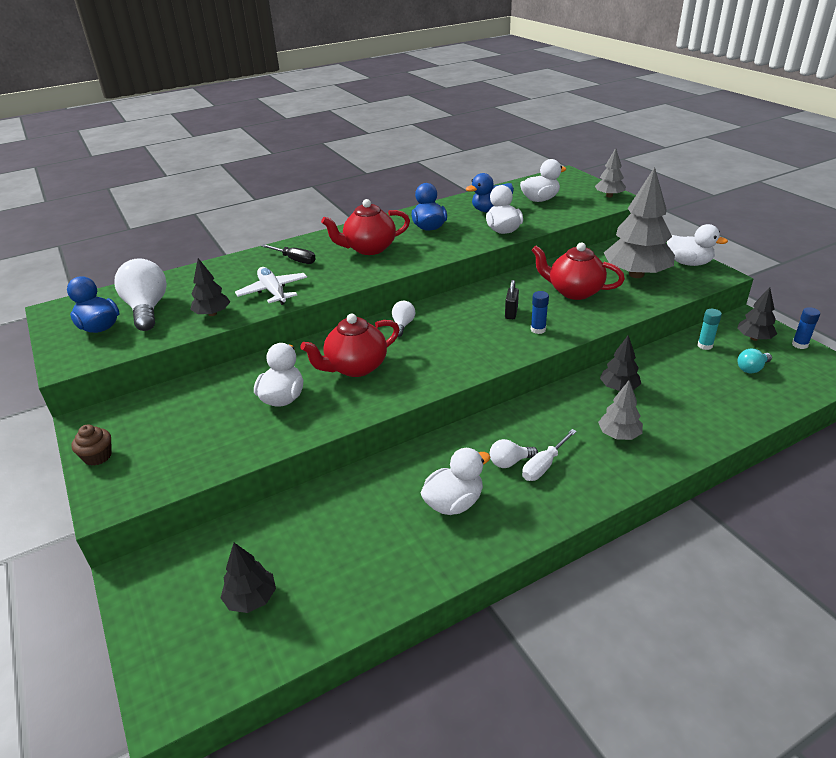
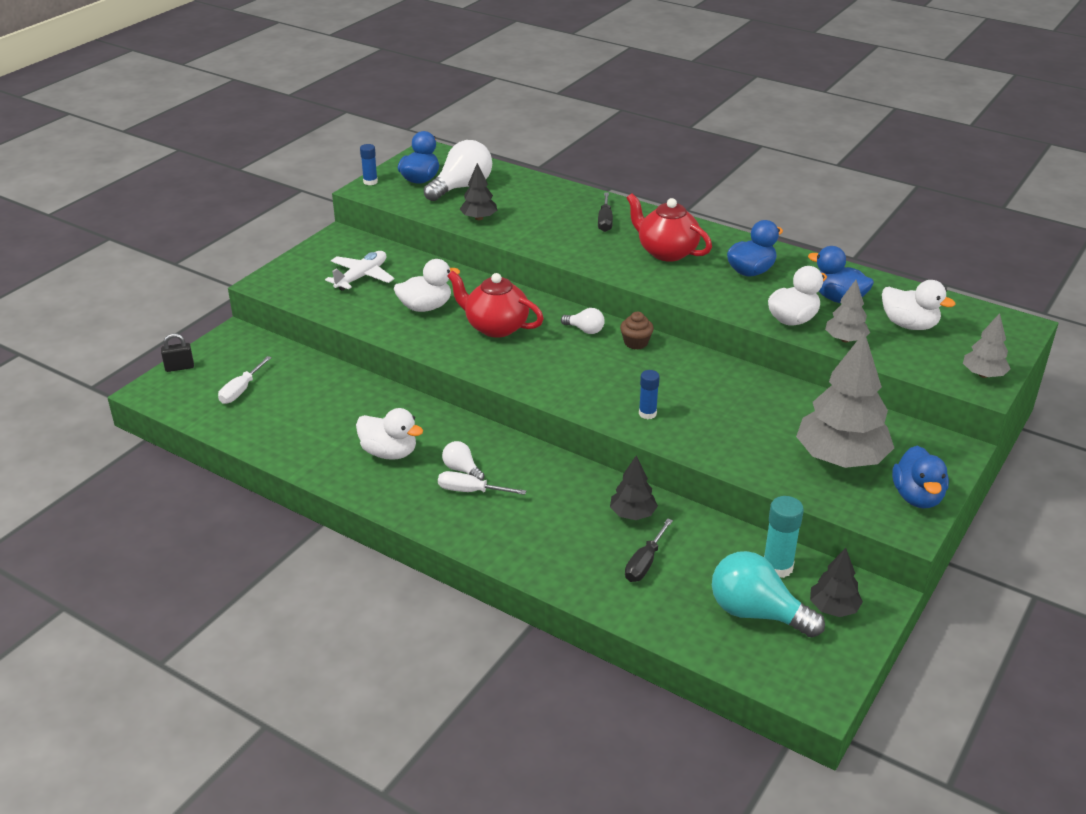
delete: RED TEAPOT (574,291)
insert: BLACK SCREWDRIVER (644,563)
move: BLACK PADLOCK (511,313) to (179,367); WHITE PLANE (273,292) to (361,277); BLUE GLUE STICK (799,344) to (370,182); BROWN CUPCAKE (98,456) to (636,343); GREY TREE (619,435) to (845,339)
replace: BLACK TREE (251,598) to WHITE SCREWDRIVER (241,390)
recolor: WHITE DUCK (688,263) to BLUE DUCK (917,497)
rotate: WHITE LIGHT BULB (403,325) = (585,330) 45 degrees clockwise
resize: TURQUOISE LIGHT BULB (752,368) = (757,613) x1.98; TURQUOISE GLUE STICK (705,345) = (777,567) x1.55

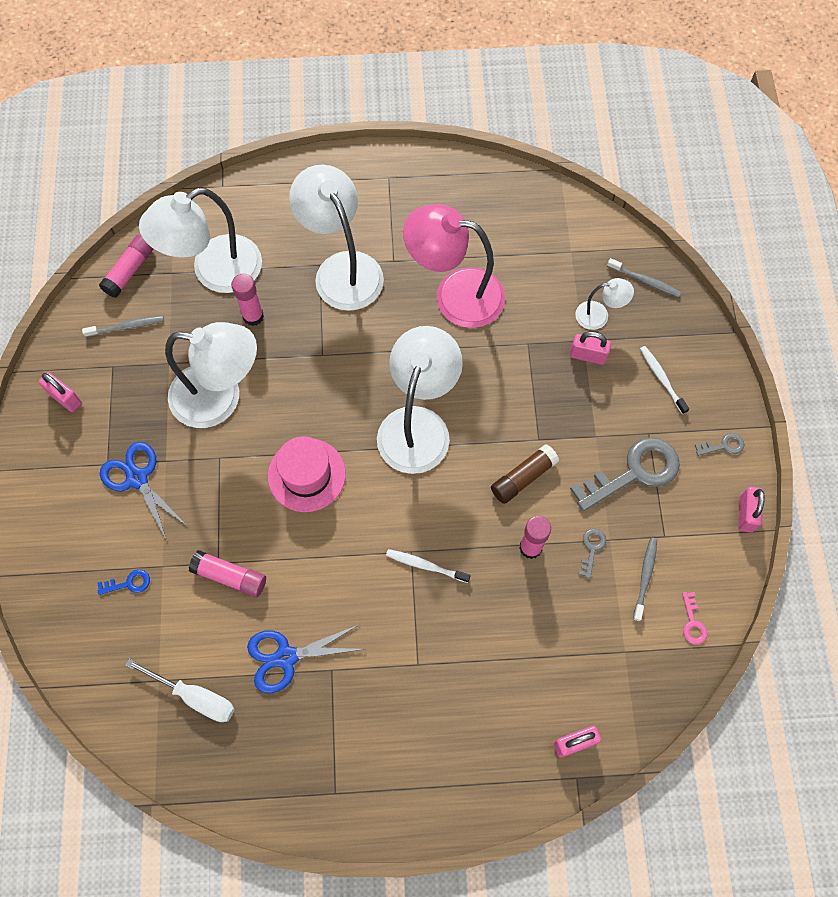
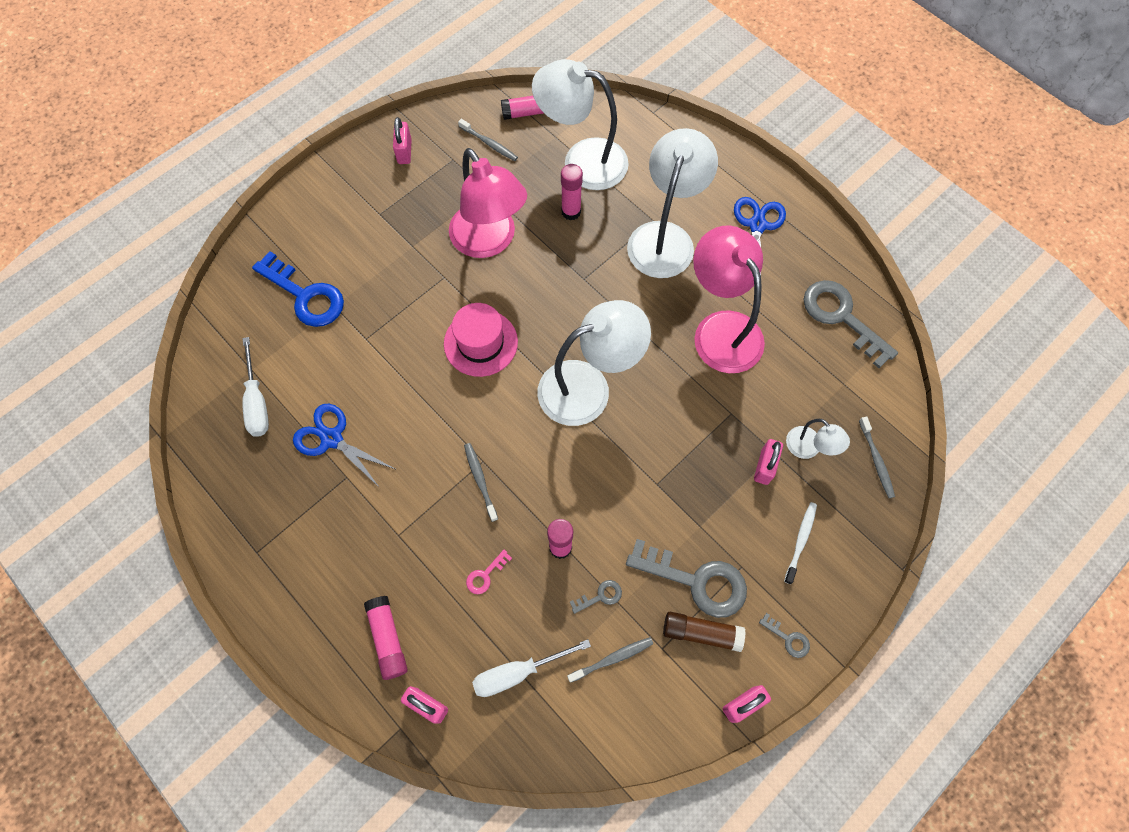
insert: WHITE SCREWDRIVER (518,672); GREY KEY (841,317)
move: PINK GLUE STICK (230,576) to (388,639); PINK KEY (692,623) to (485,575); BROWN GLUE STICK (523,478) to (701,632); BLUE SCISSORS (137,478) to (757,225)
recolor: WHITE LAMP (220,397) to PINK LAMP (489,241); WHITE TOOTHBRUSH (425,565) to GREY TOOTHBRUSH (480,480)
rotate: PINK PADLOCK (587,355) = (764,466) 45 degrees clockwise
resize: BLUE KEY (128,583) = (305,295) x2.30

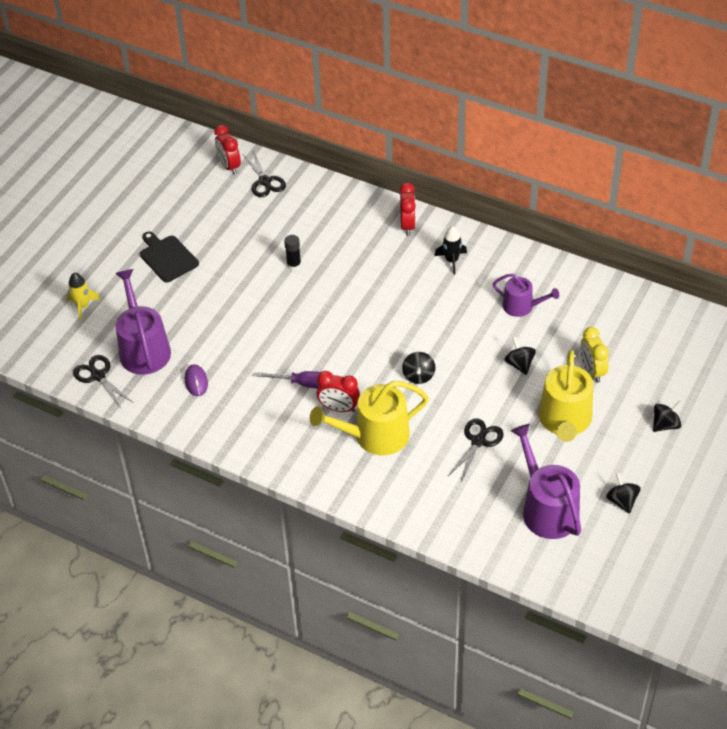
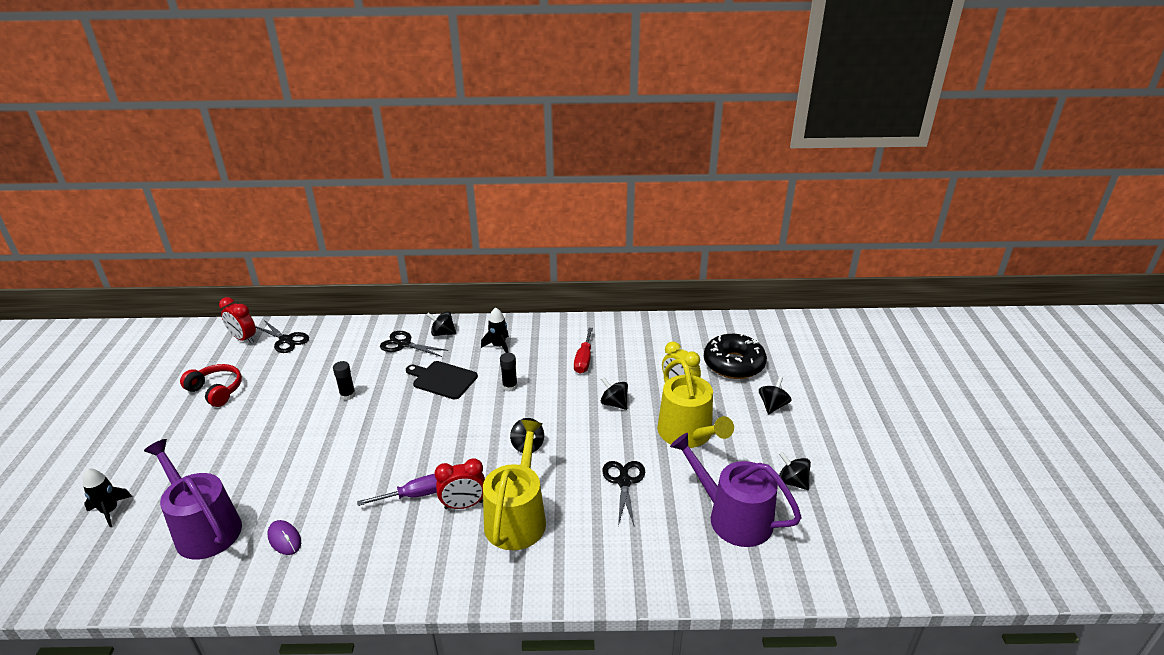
insert: RED HEADPHONES (216,391); BLACK GLUE STICK (510,386); BLACK DONUT (733,364)
move: BLACK SCISSORS (98,376) to (404,344); BLACK CUTTING BOARD (167,257) to (442,379)
replace: RED CLOCK (408,225) to BLACK SPINNING TOP (443,333); PURPLE WATERING CAN (522,306) to RED SCREWDRIVER (584,360)
recolor: YELLOW ROCKET (83,306) to BLACK ROCKET (110,511)
rotate: YELLOW WATERING CAN (374,436) = (517,517) 150 degrees clockwise

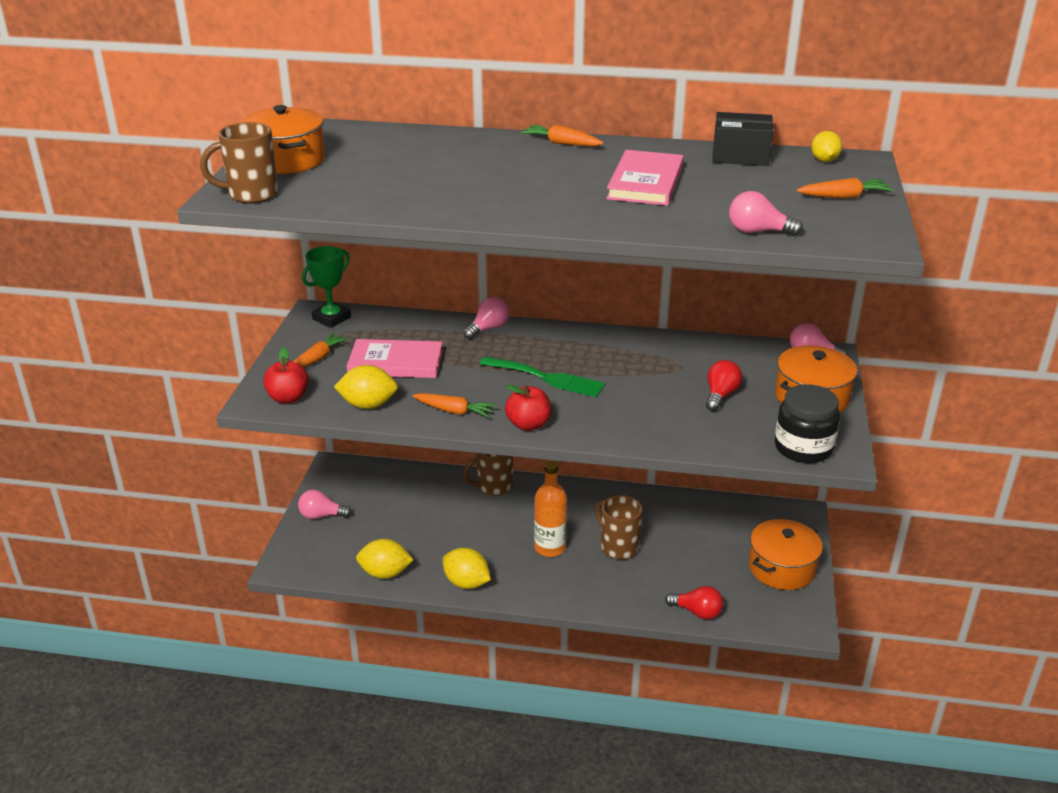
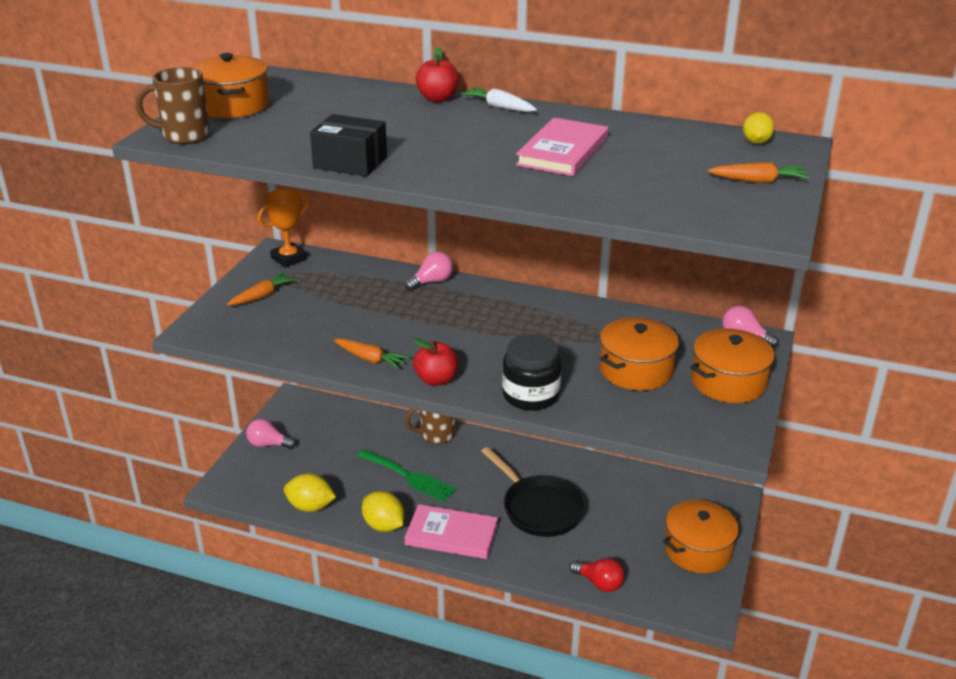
delete: YELLOW LEMON (368,405); ORANGE BOTTLE (550,548); PINK LIGHT BULB (758,232)
move: BLACK BOX (740,156) to (350,163); GREEN FORK (547,378) to (409,477); PINK BOOK (395,363) to (451,535); RED APPLE (288,398) to (437,98); BLACK JAR (803,448) to (530,395)
replace: BROWN MUG (618,547) to BLACK PAN (539,508); RED LIGHT BULB (720,395) to ORANGE POT (636,370)
recolor: GREEN TROPHY (331,318) to ORANGE TROPHY (289,258); ORANGE CARROT (561,143) to WHITE CARROT (499,107)

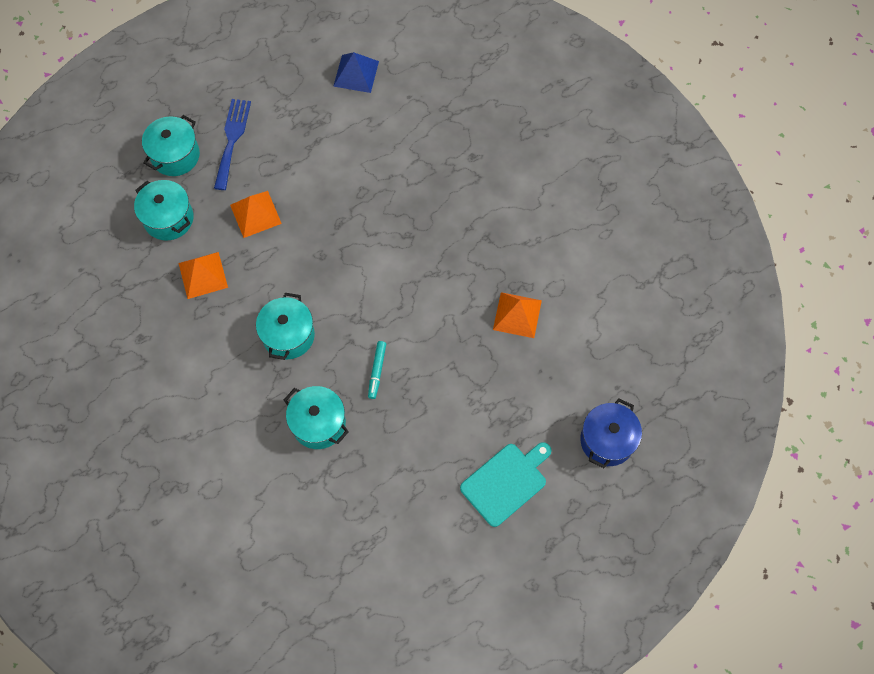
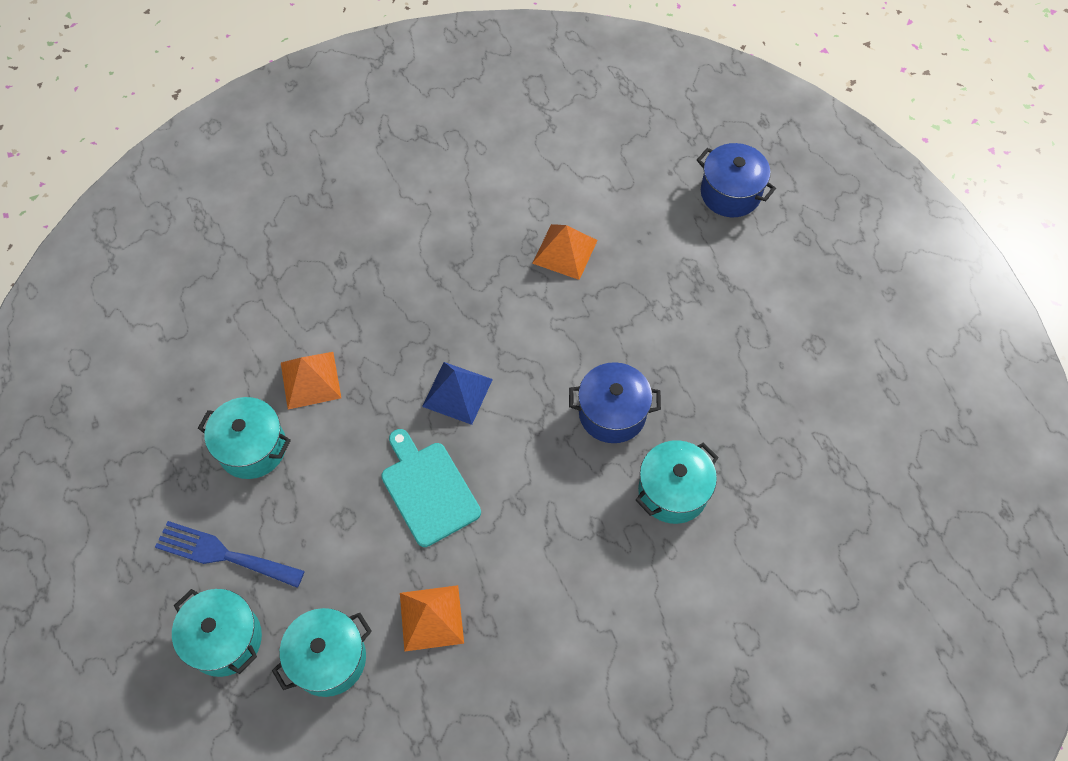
move: TURQUOISE POT (288,335) to (252,448); ORANGE PYRAMID (255,214) to (310,380); TURQUOISE CUTTING BOARD (506,482) to (428,490); BLUE PYRAMID (356,73) to (457,392)
replace: TURQUOISE MARKER (377,371) to BLUE POT (612,413)

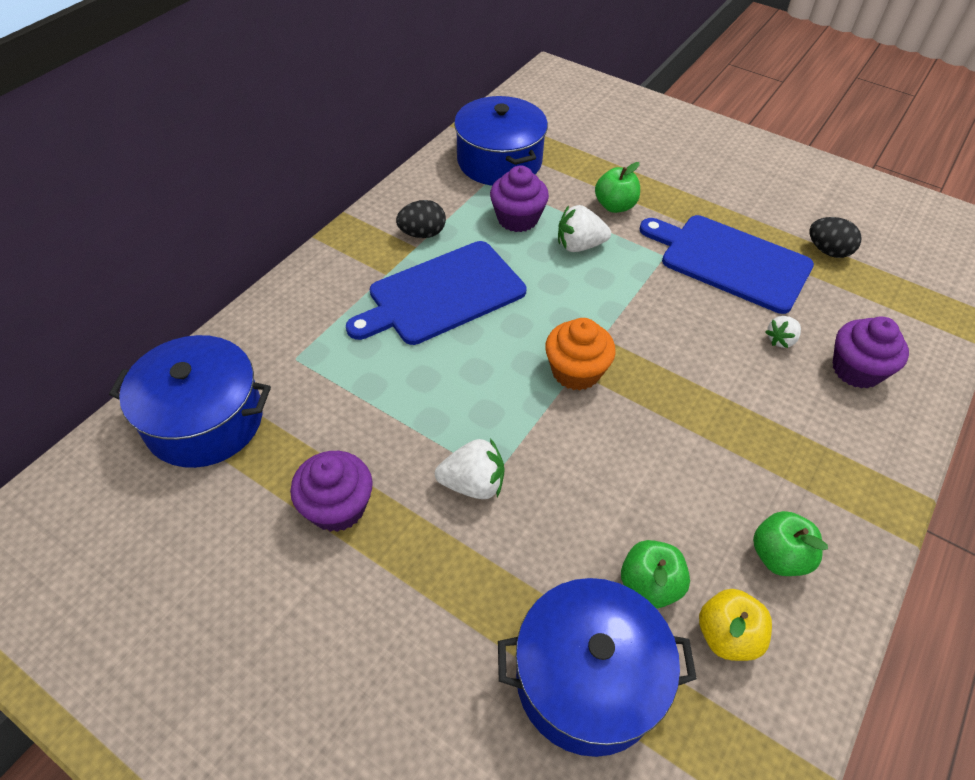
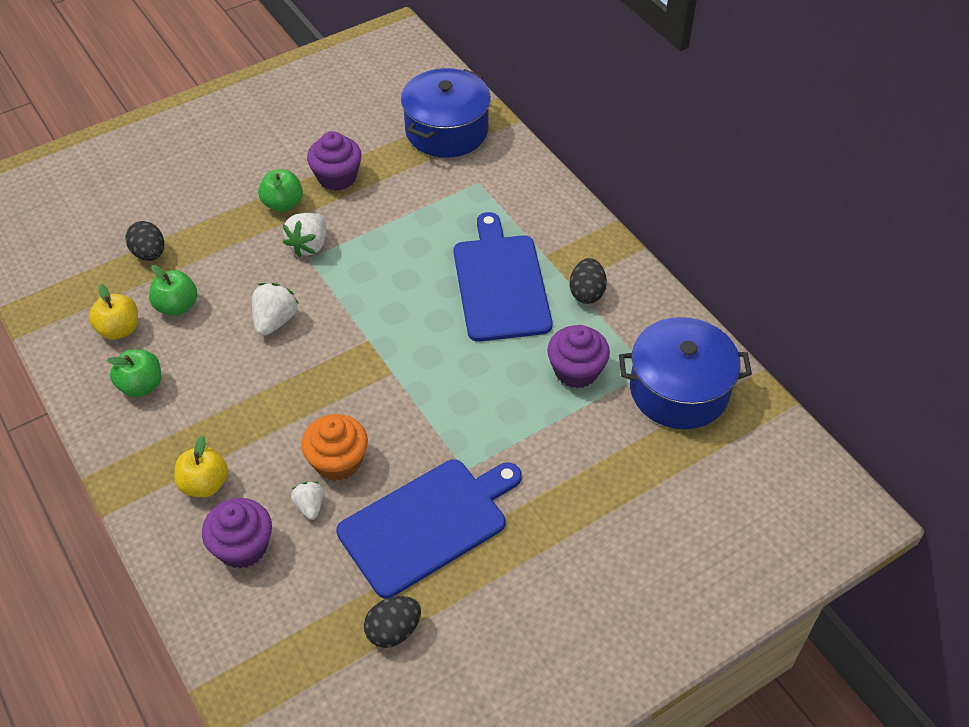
insert: YELLOW APPLE (204,484)
move: WHITE STRAWBERRY (579,245) to (275,321); GREEN APPLE (615,206) to (283,204); ORANGE CUPCAKE (576,371) to (338,461)
replace: BLUE POT (587,679) to BLACK EGG (149,254)

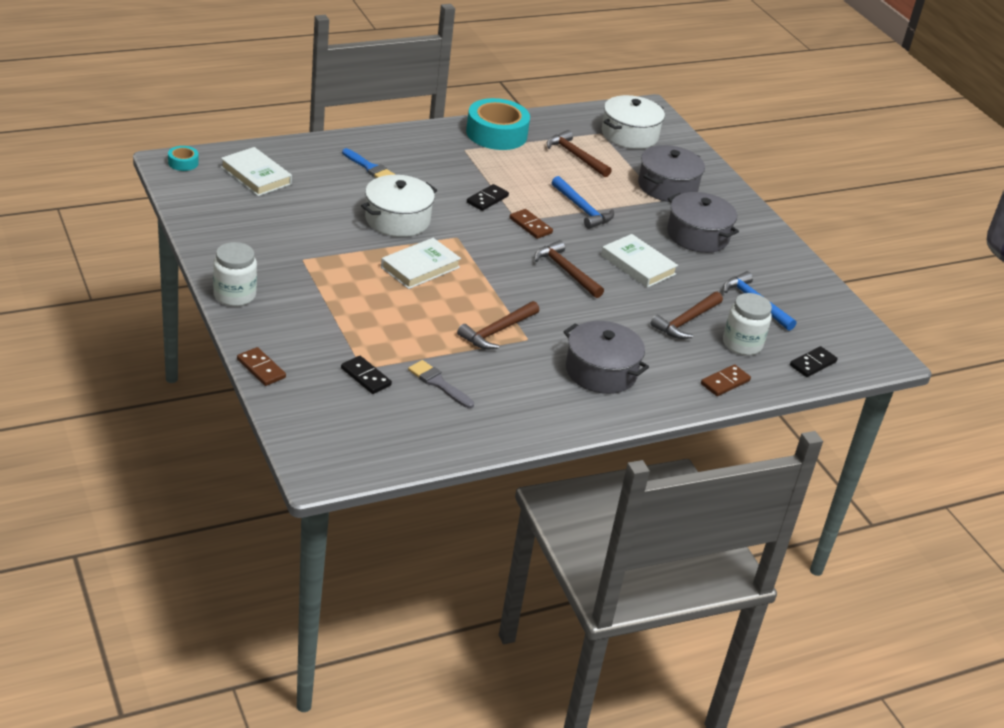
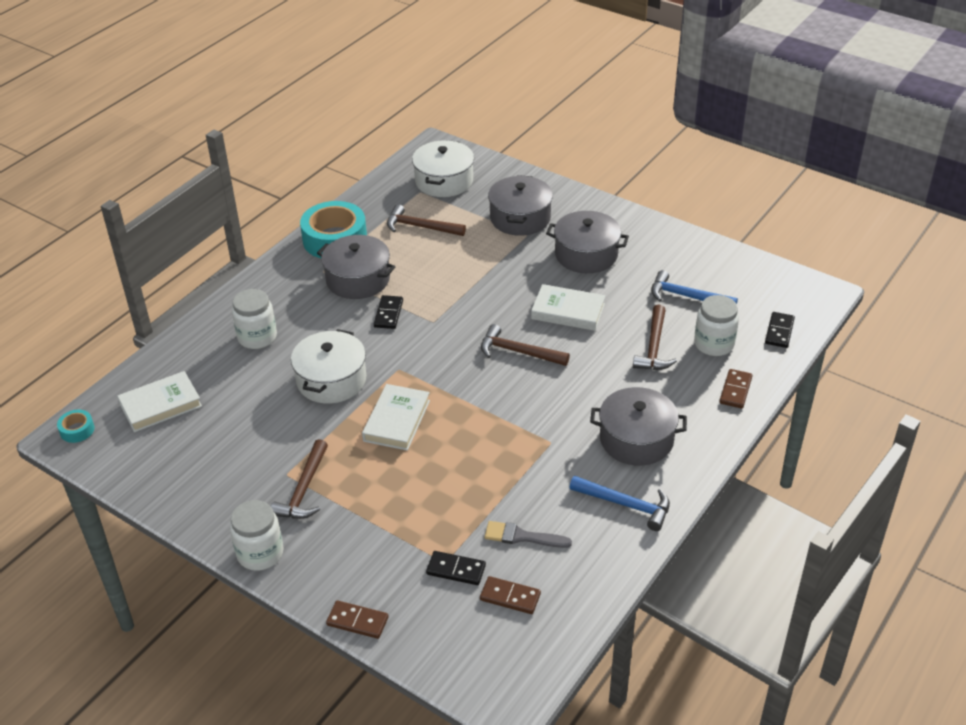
insert: GREY POT (358,279)
move: BROWN HAMMER (497,331) to (304,489); BROWN DOMINO (530,226) to (510,597); BLUE HAMMER (582,209) to (626,505)
replace: BLUE BRUSH (370,168) to WHITE JAR (257,337)
rotate: WHITE BOOK (256,176) = (160,405) 45 degrees counterclockwise

